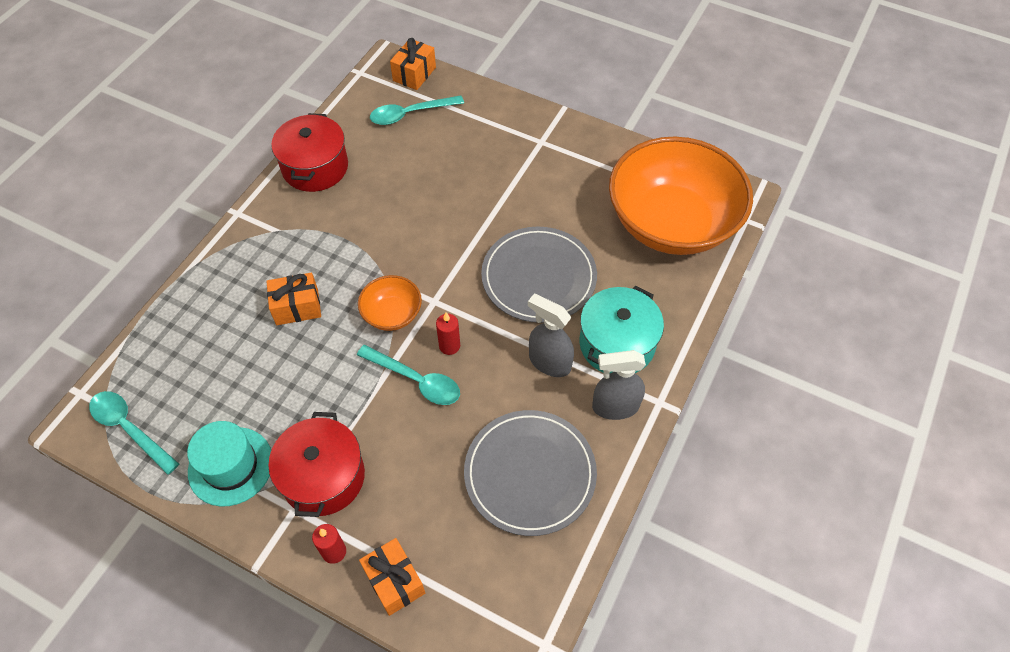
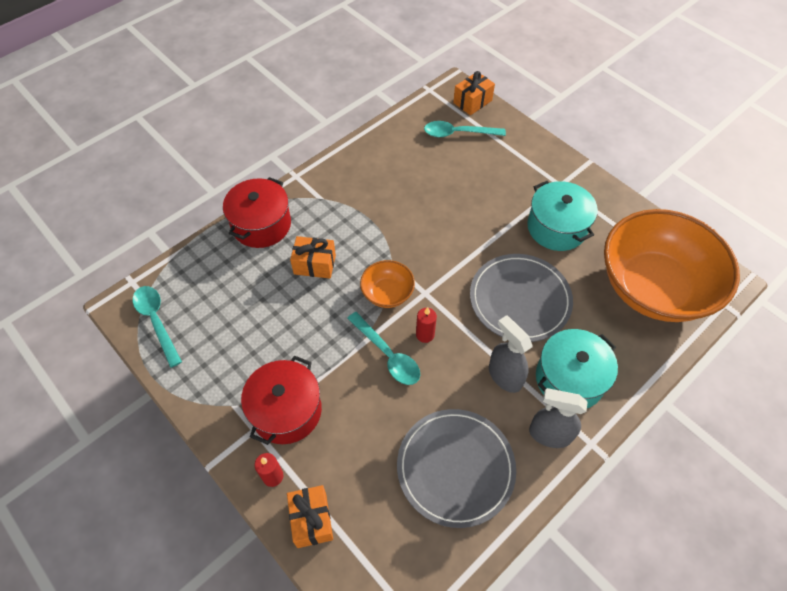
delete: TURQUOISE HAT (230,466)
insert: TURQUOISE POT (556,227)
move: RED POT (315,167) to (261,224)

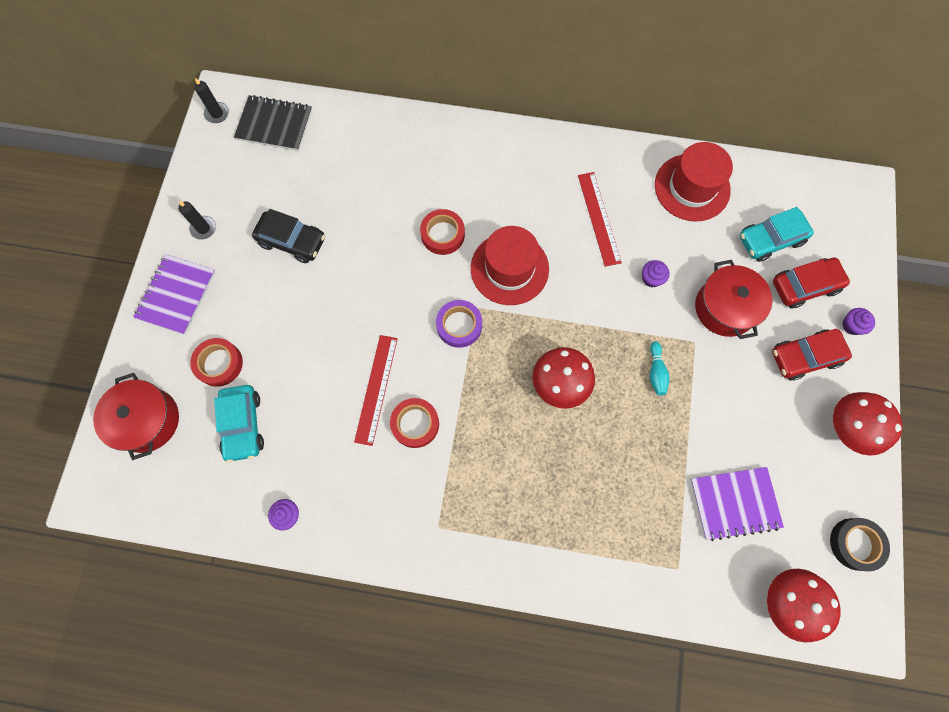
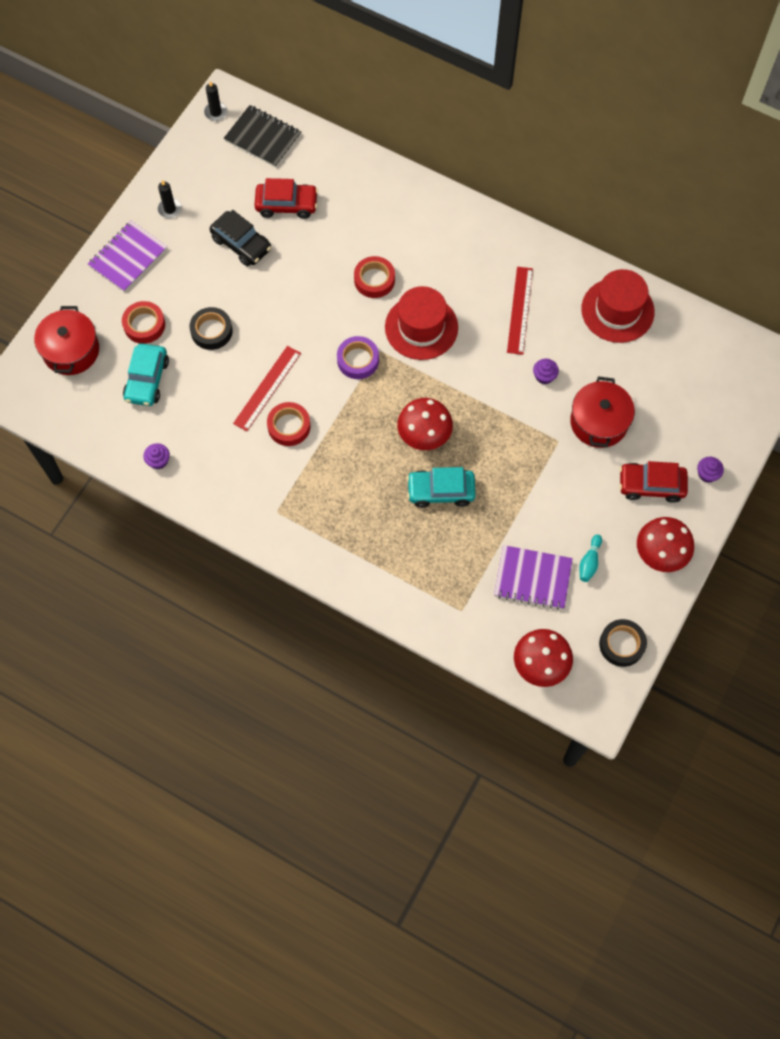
insert: BLACK TAPE (211,331)
move: RED CAR (804,286) to (286,205); TURQUOISE CAR (770,239) to (441,491); TURQUOISE BOWLING PIN (656,372) to (589,562)

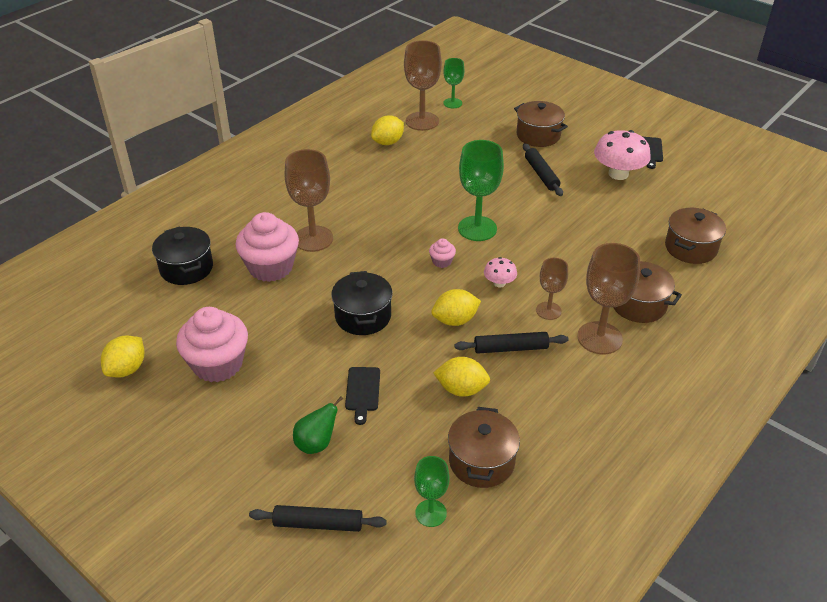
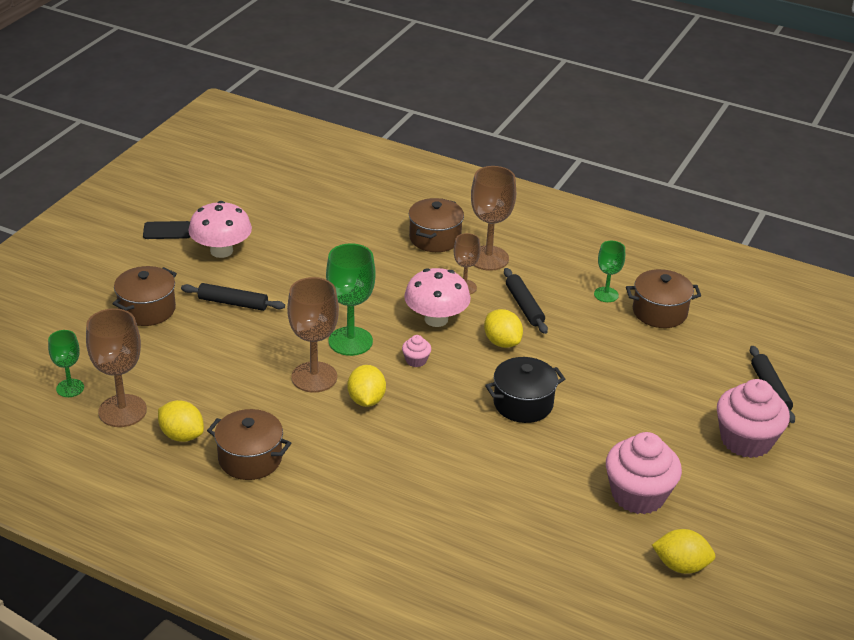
delete: BLACK POT (186,268); GREEN PEAR (316,443); BLACK CUTTING BOARD (362,391)
move: BROWN POT (690,248) to (250,459); BROWN GOBLET (313,239) to (314,377); YELLOW LEMON (461,389) to (366,400); GREEN GOBLET (431,513) to (606,294); PINK CUPCAKE (271,267) to (746,440)
rotate: BLACK ROLLING PIN (541,174) = (233,303) 45 degrees clockwise
resize: PINK MUSHROOM (499,283) = (436,319) x1.90

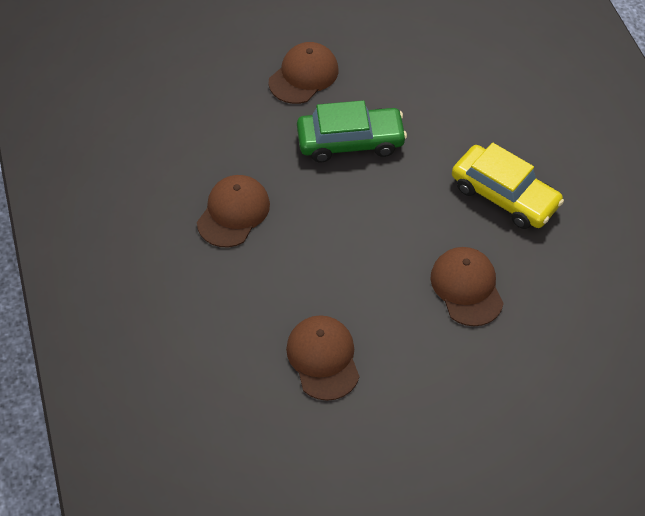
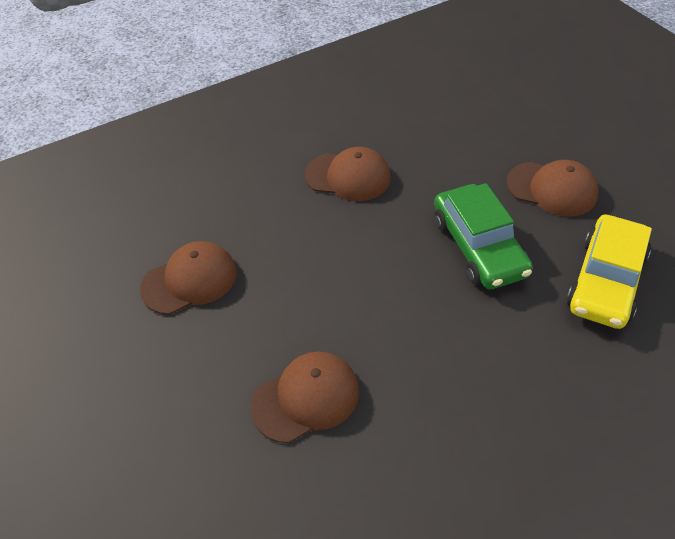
move: YELLOW CAR (504,195) to (605,281)

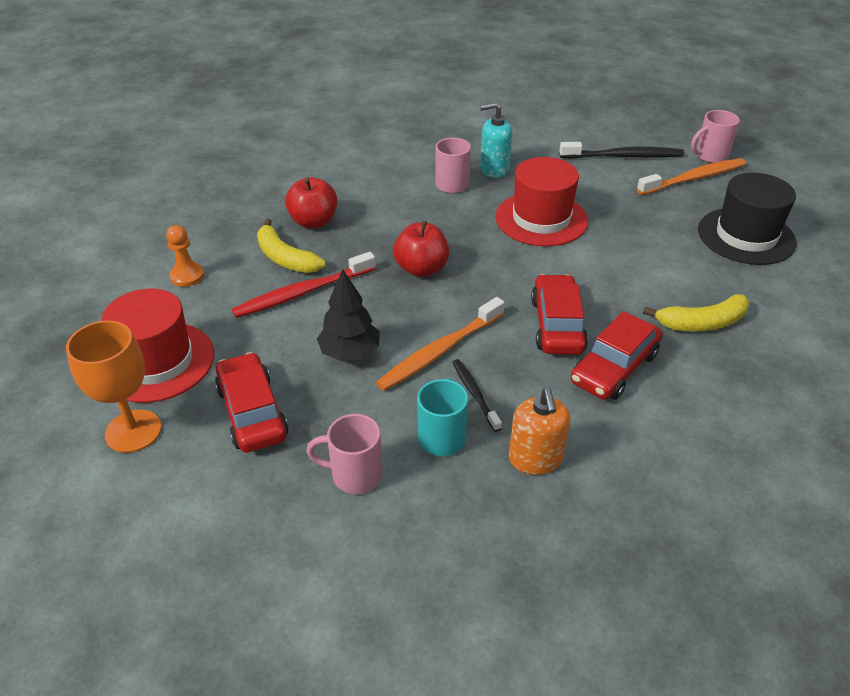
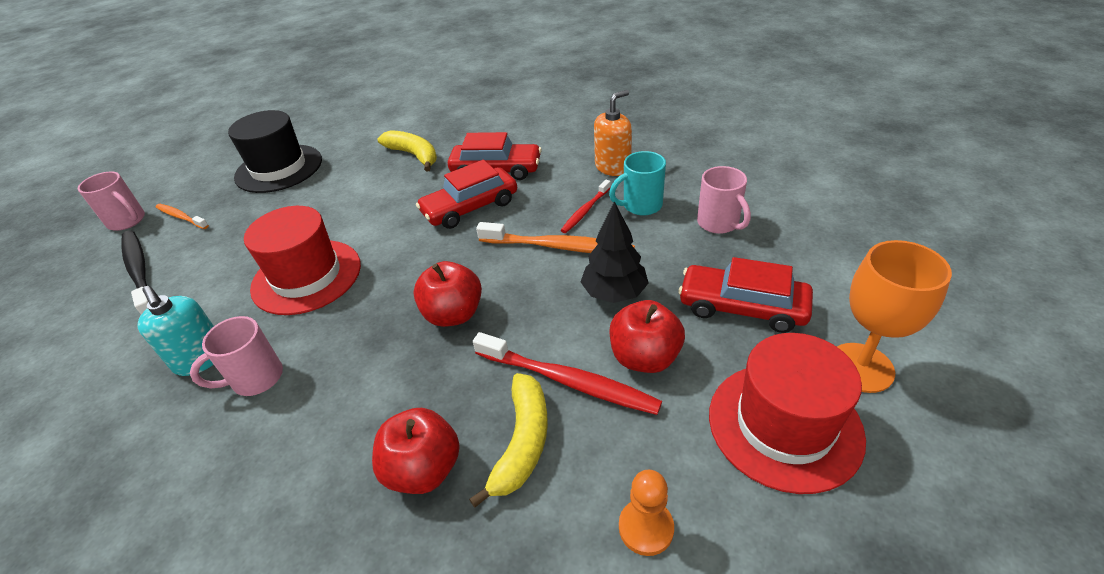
insert: RED APPLE (644,357)
recolor: BLACK TOOTHBRUSH (475,394) to RED TOOTHBRUSH (585,211)
rotate: RED CAR (252,412) = (742,307) 75 degrees clockwise
resize: ORANGE TOOTHBRUSH (693,178) = (181,217) x0.58

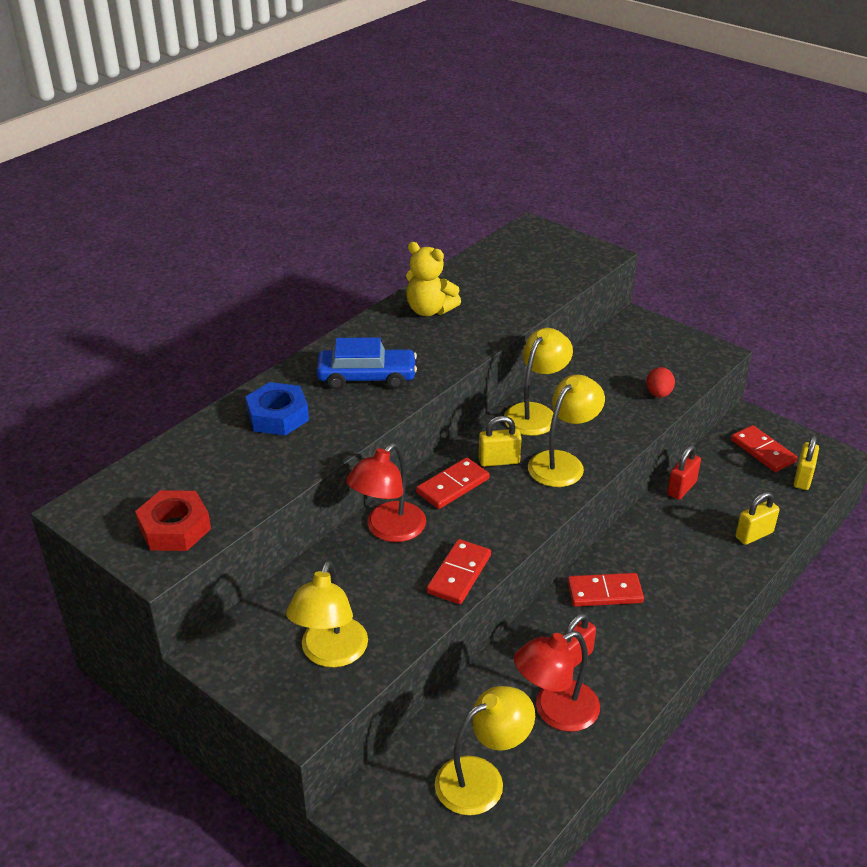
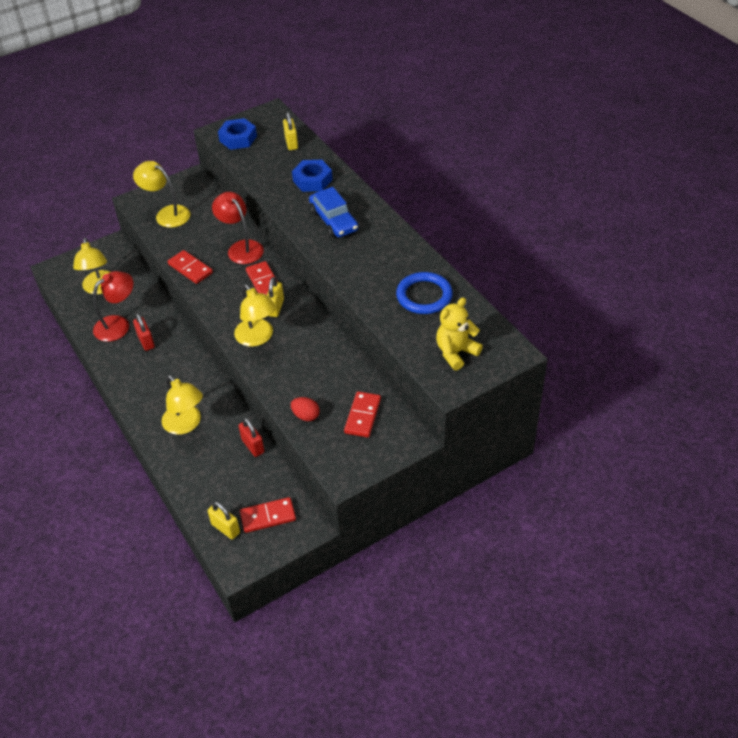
insert: BLUE RING (424,296)
move: YELLOW LAMP (535,413) to (186,425); YELLOW PADLOCK (754,535) to (291,143); RED DOMINO (604,592) to (363,416); YELLOW TEDDY BEAR (429,310) to (456,352)
recolor: RED NUT (175,528) to BLUE NUT (238,138)
rotate: RED LAMP (555,711) = (118,324) 60 degrees clockwise; BLUE CAR (367,377) = (333,220) 45 degrees counterclockwise

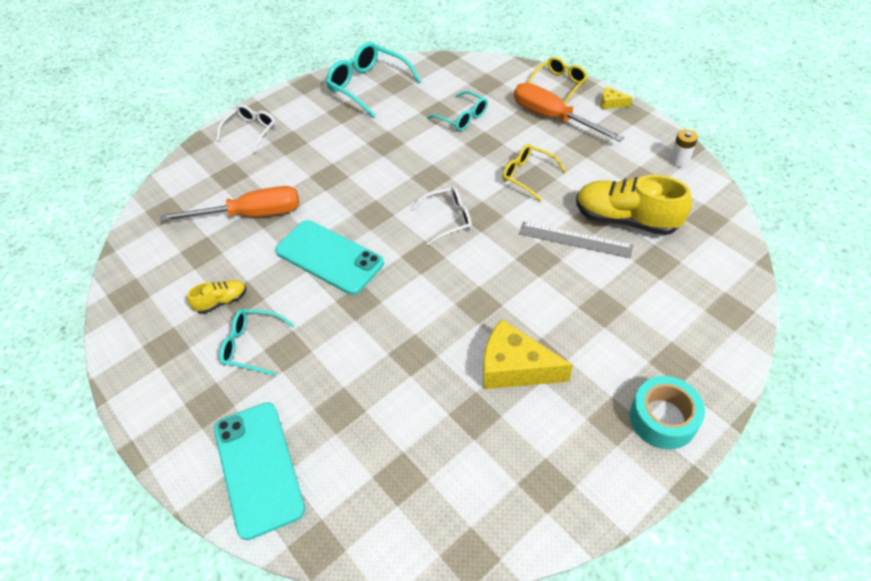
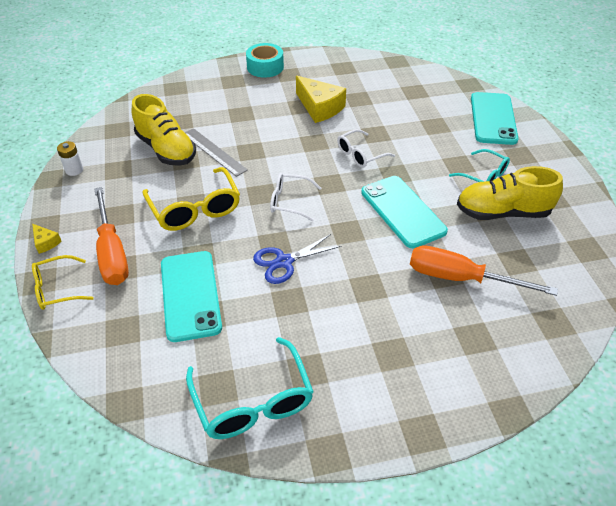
insert: BLUE SCISSORS (284,262)
move: WHITE GLASSES (251,131) to (360,154)
replace: TURQUOISE GLASSES (462,117) to TURQUOISE PHONE (190,295)
resize: YELLOW GLASSES (528,176) = (195,208) x1.61; YELLOW SHOE (222,301) = (502,212) x2.05

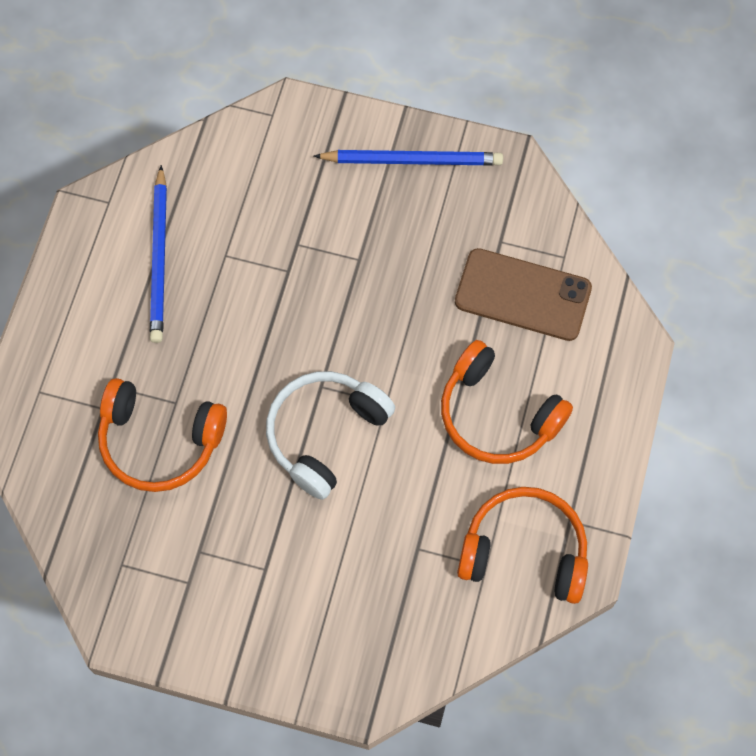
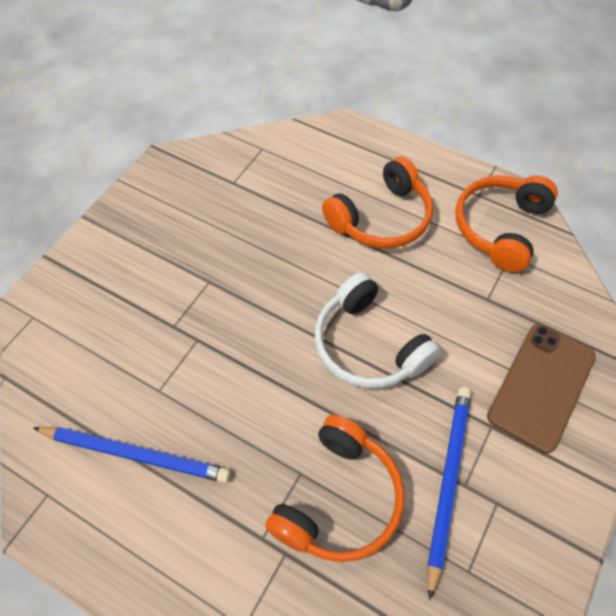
move: BLUE PENCIL (412,160) to (447,482); BROWN PHONE (523,295) to (541,386)

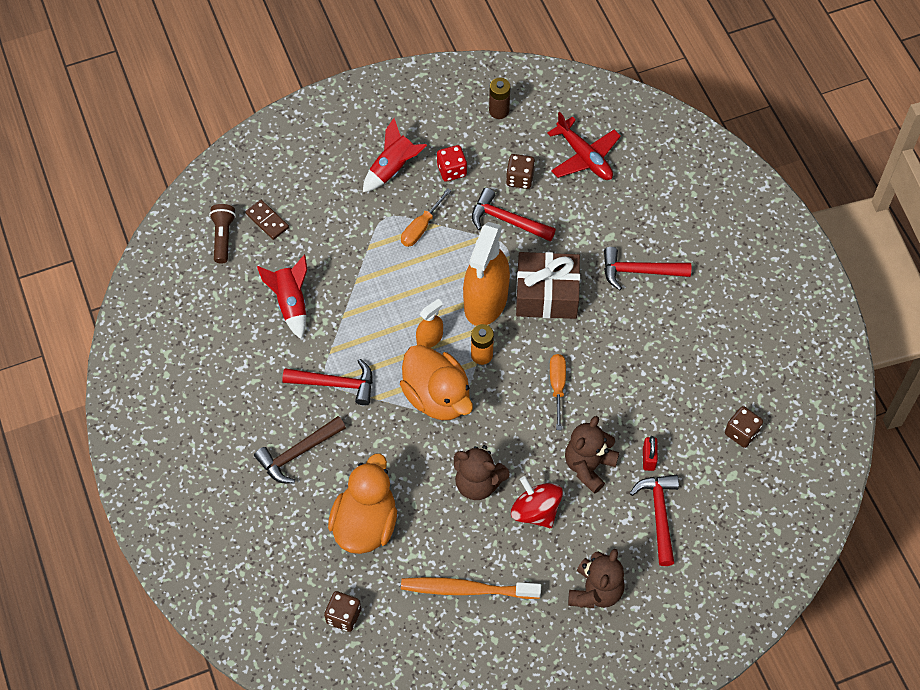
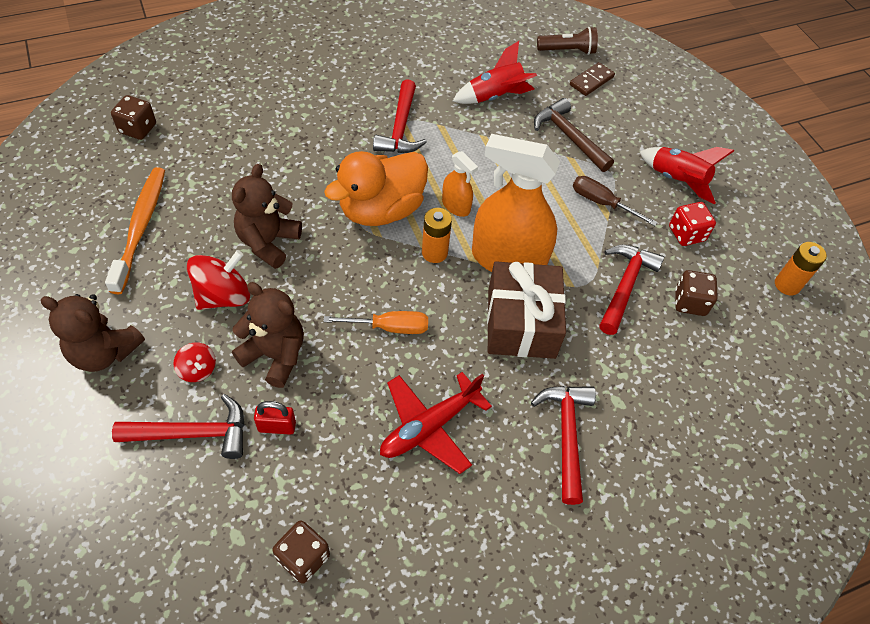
delete: ORANGE DUCK (365,524)
insert: RED SPINNING TOP (198,370)
move: RED PLANE (584,157) to (429,427); BROWN HAMMER (298,453) to (569,137)
recolor: ORANGE SCREWDRIVER (421,227) to BROWN SCREWDRIVER (602,203); BROWN BATTERY (499,111) to ORANGE BATTERY (787,285)

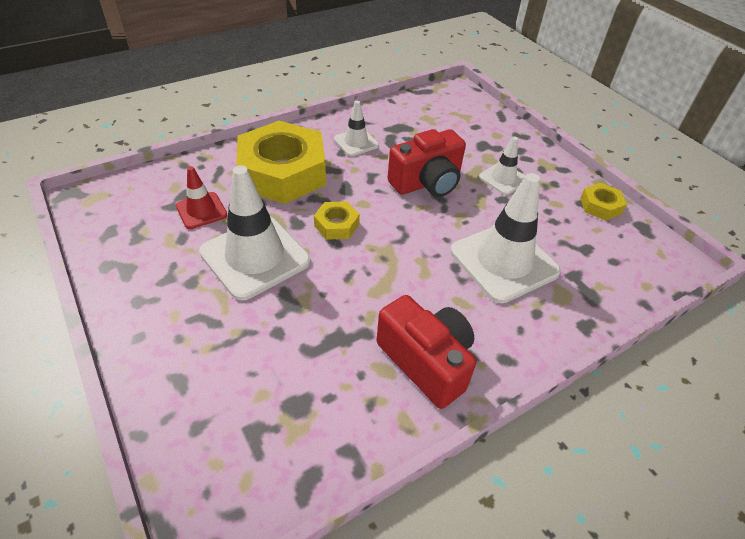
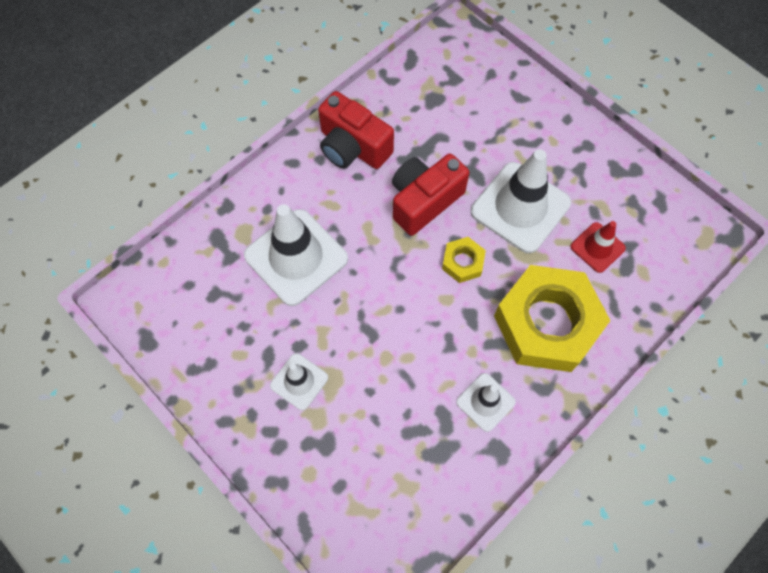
delete: YELLOW NUT (600,206)
move: RED CAMERA (427,183) to (424,201)

